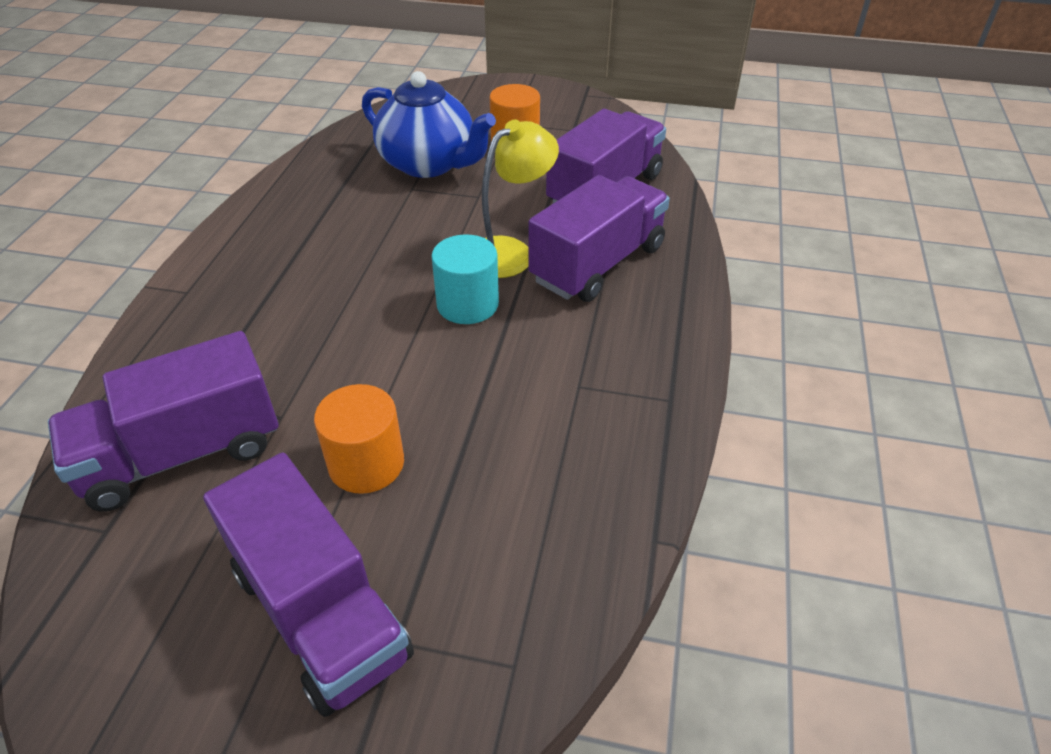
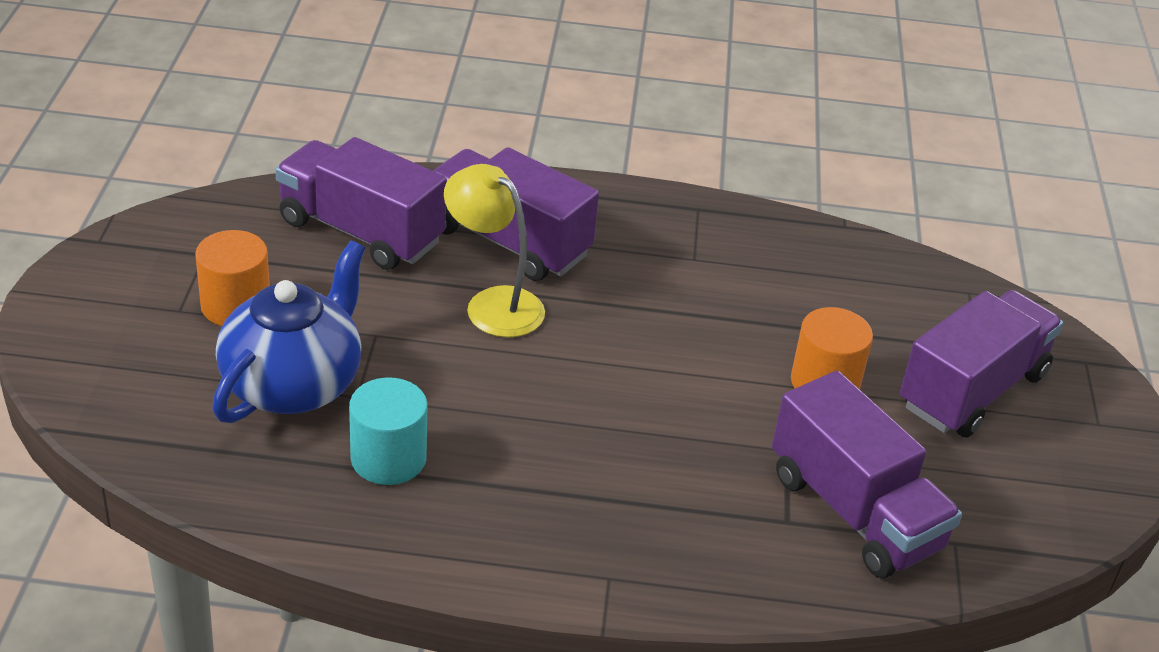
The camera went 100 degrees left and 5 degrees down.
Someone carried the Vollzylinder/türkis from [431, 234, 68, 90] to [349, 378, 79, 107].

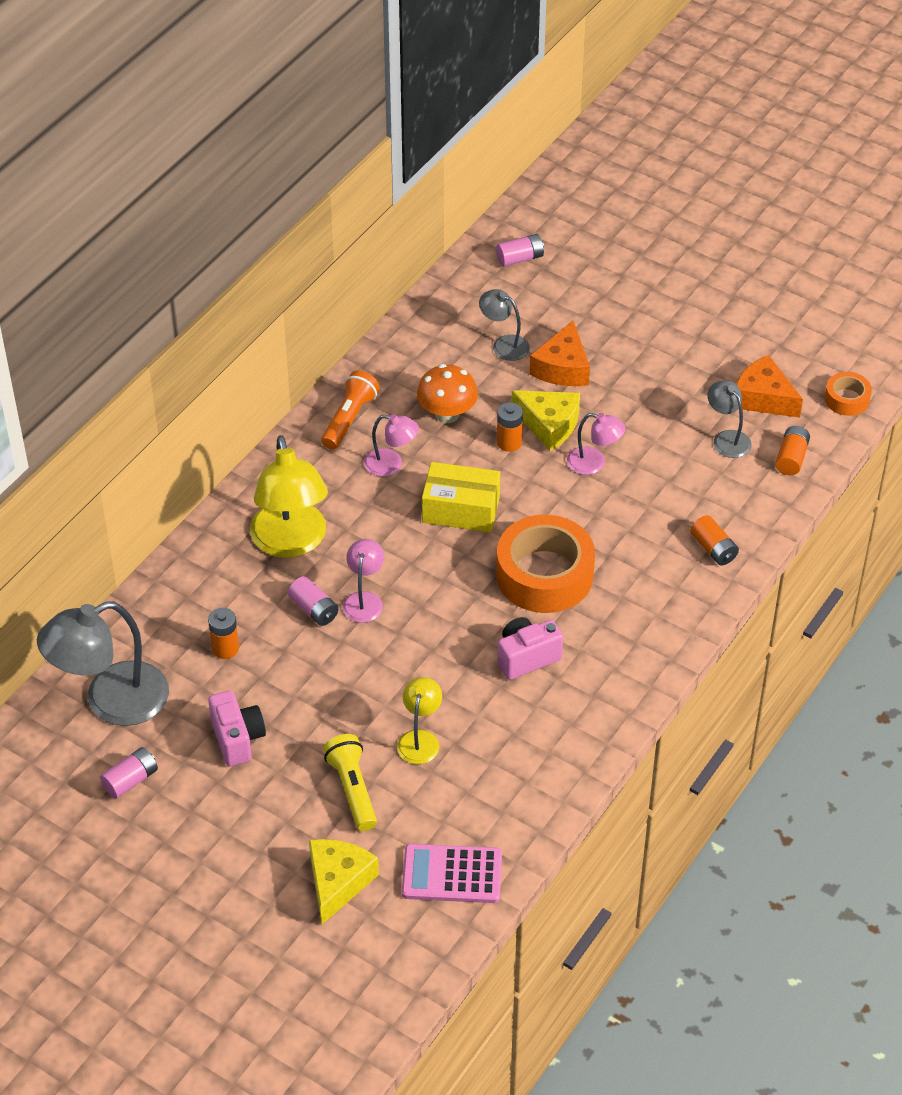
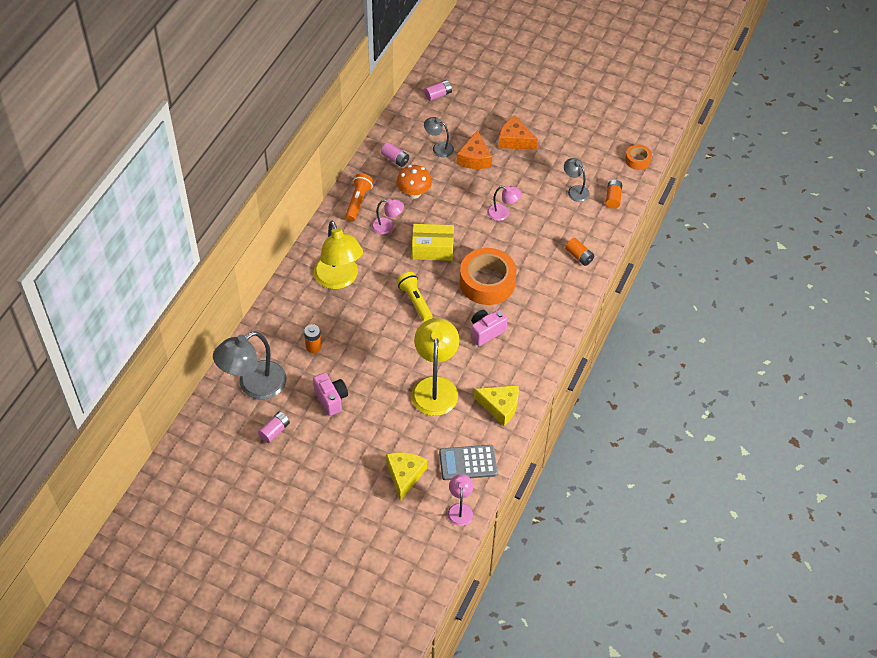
The camera went 10 degrees left and 5 degrees up.
Someone carried the Käse/orange from [736, 355, 67, 63] to [498, 116, 40, 34].
Someone carried the Käse/gelb from [511, 390, 69, 61] to [474, 385, 45, 41].
Someone took away the Batterie/orange at [497, 402, 26, 50].
Someone carried the Lampe/rosa from [343, 539, 41, 84] to [447, 474, 26, 52].
Someone carried the Batterie/rosa from [288, 576, 51, 50] to [381, 142, 28, 25].
Someone scaled the Lampe/gelb at [397, 677, 45, 87] by 1.95.
Someone carried the Taschenlampe/gelb from [323, 734, 54, 97] to [397, 272, 36, 50].
Someone repainted the Taschenrechner/rosa at [402, 844, 100, 59], which became the Taschenrechner/grau at [439, 445, 58, 35].

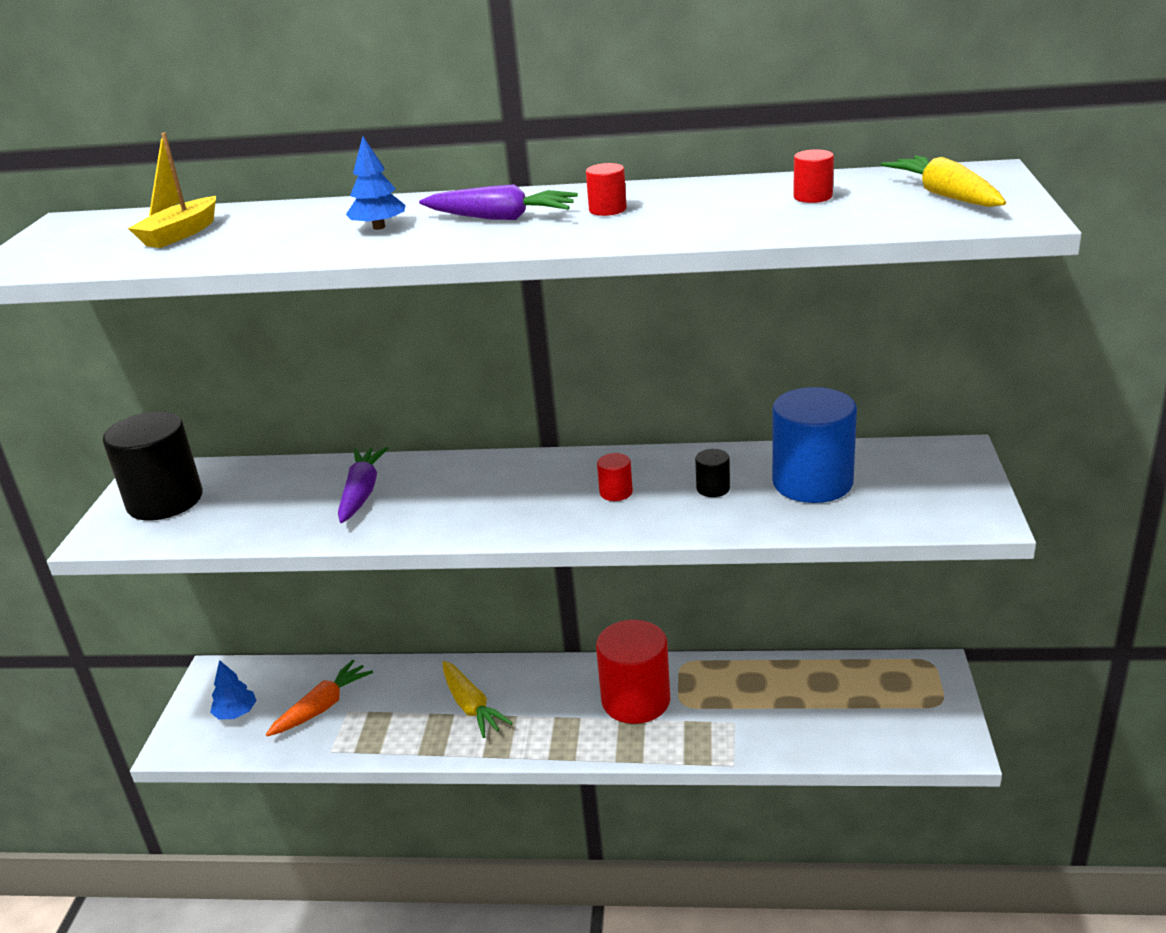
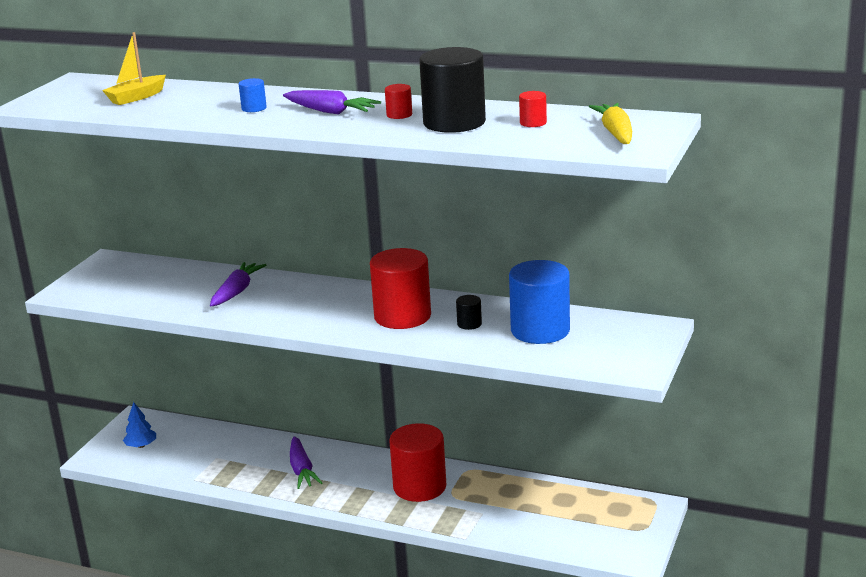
The camera went 15 degrees right and 5 degrees down.
Someone swapped the Baum/blau at [346, 136, 60, 94] for the Vollzylinder/blau at [239, 78, 28, 34].
Someone carried the Vollzylinder/schwarz from [103, 412, 99, 109] to [419, 47, 67, 86].
Someone scaled the Vollzylinder/rot at [597, 453, 36, 48] by 2.36.
Someone took away the Karotte/orange at [266, 660, 107, 76].
Someone repainted the Karotte/gelb at [443, 661, 70, 77], which became the Karotte/lila at [290, 436, 33, 53].

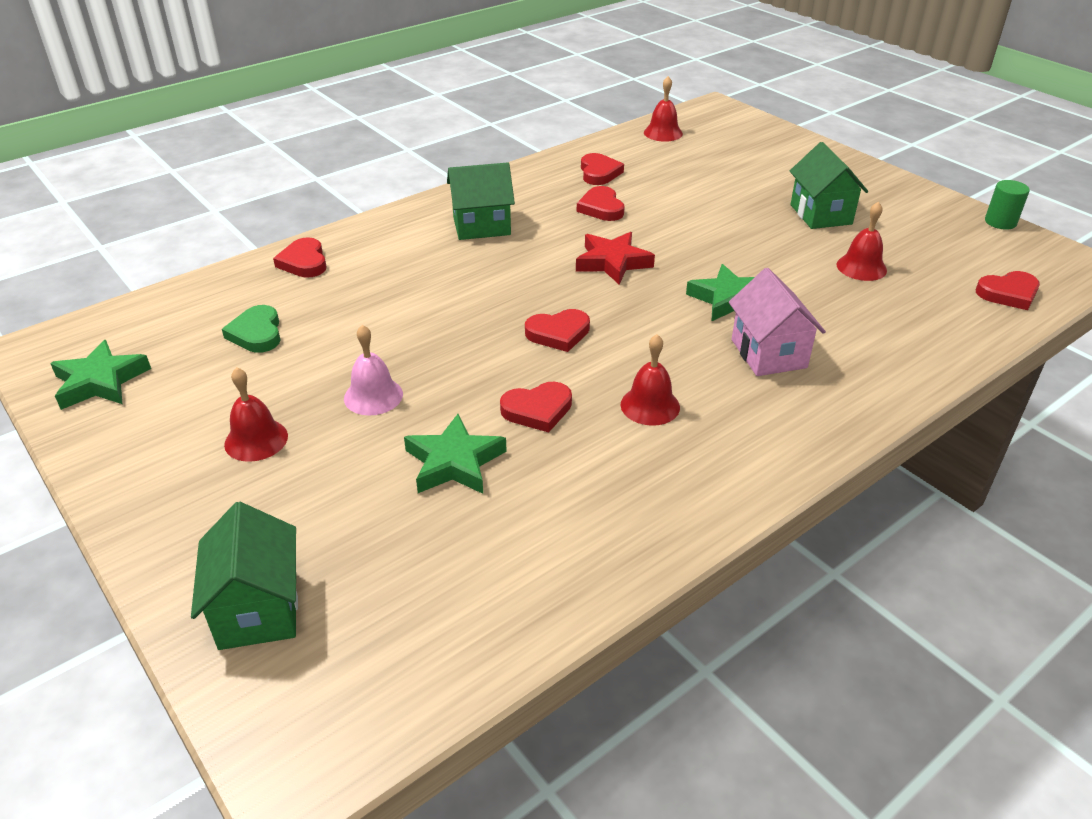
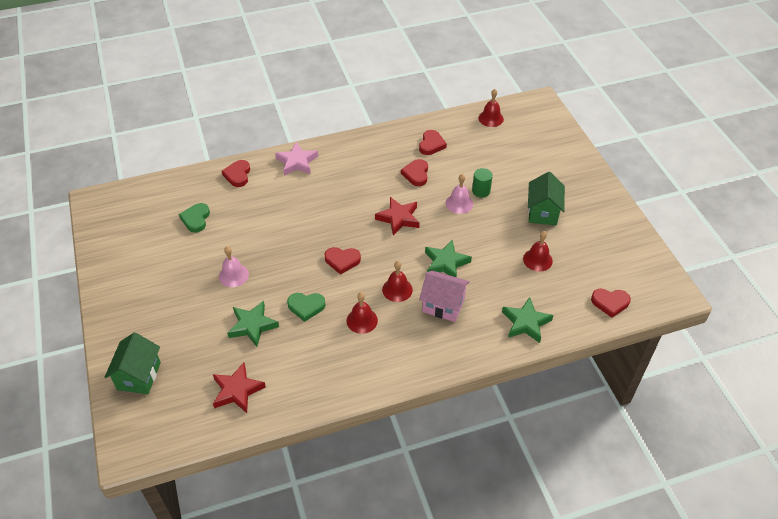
The camera went 20 degrees right and 10 degrees up.
Someone took away the Haus/grün at [447, 162, 68, 78].
Someone carried the Vollzylinder/grün from [985, 180, 45, 50] to [472, 168, 21, 30].
Someone rotated the Haus/rosa at [729, 268, 97, 108] by 75 degrees counterclockwise.
Someone carried the Stern/grün from [50, 340, 101, 70] to [502, 297, 51, 46].
Someone carried the Glocke/rot from [224, 367, 64, 95] to [382, 261, 31, 41].
Someone repainted the Herz/rot at [500, 382, 72, 51], which became the Herz/grün at [287, 293, 39, 29].
Someone put down the Stern/rosa at [275, 142, 43, 34].
Someone put down the Glocke/rosa at [446, 174, 27, 40].
Someone put down the Stern/rot at [213, 362, 53, 51].

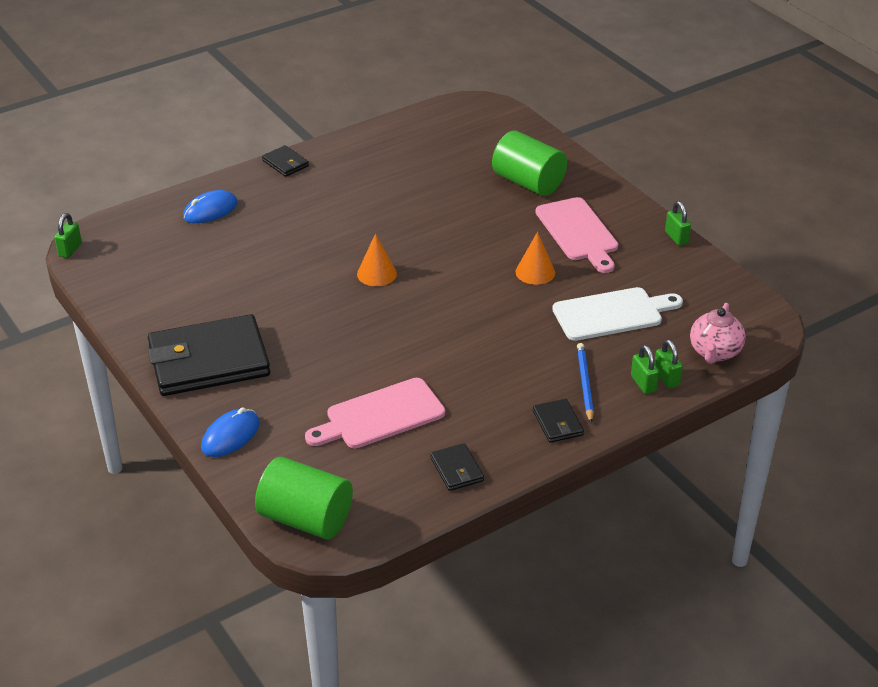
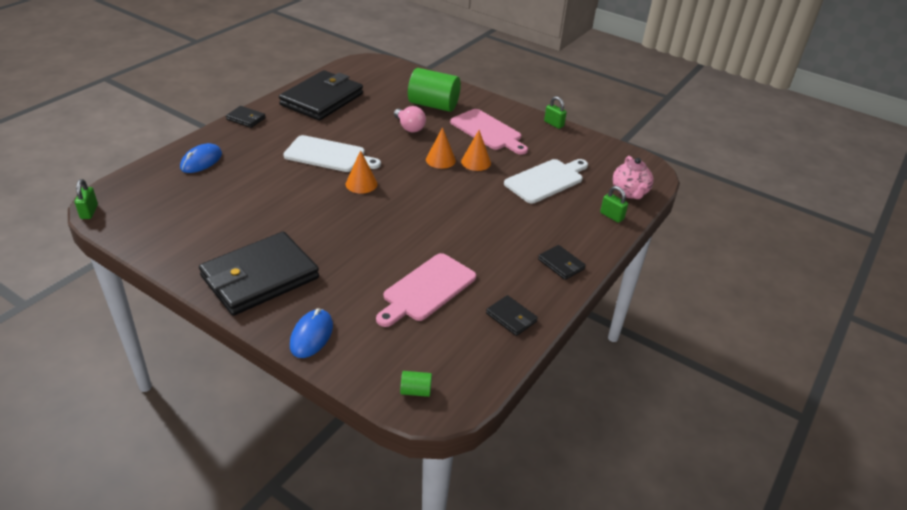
The camera went 25 degrees left and 0 degrees up.
Someone took away the Bleistift/blau at [577, 343, 17, 80].
Someone took away the Vorhängeschloss/grün at [631, 345, 28, 49].
Someone scaled the Vollzylinder/grün at [255, 457, 98, 83] by 0.42.
Someone put down the Geldbörse/schwarz at [279, 70, 84, 51].
Someone put down the Glühbirne/rosa at [394, 106, 32, 26].
Someone put down the Kegel/orange at [426, 127, 30, 42].
Someone put down the Schneidebrett/weiß at [283, 135, 98, 37].

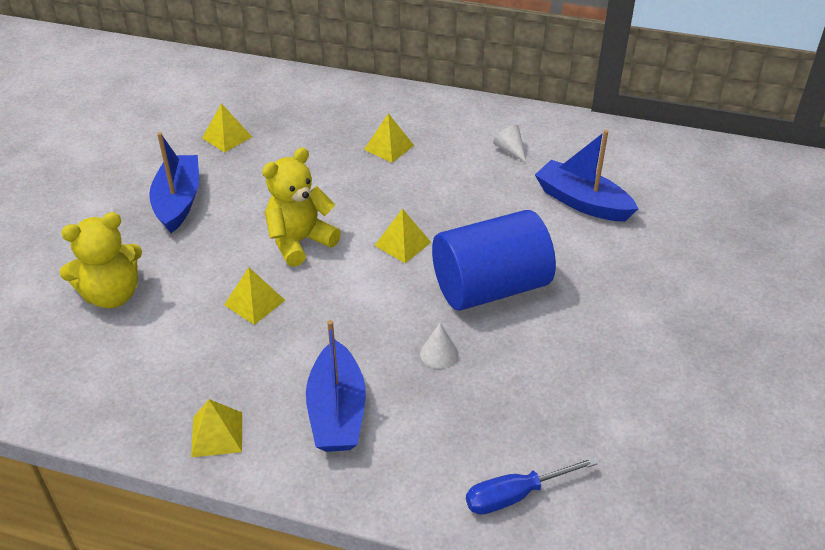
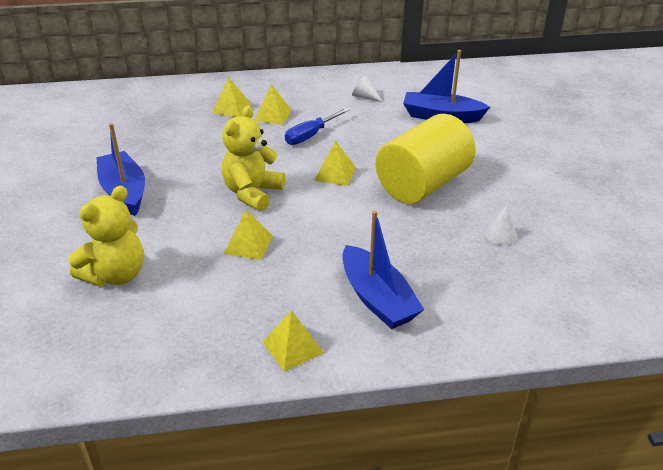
The camera went 25 degrees left and 5 degrees down.
Someone carried the Pyramide/gelb from [202, 103, 50, 49] to [212, 78, 39, 39].
Someone repainted the Vollzylinder/blau at [432, 210, 124, 101], which became the Vollzylinder/gelb at [376, 114, 100, 90].
Someone carried the Kegel/weiß from [420, 323, 38, 46] to [485, 205, 32, 40].
Someone carried the Schraubenzieher/blau from [466, 457, 132, 58] to [285, 108, 64, 37].

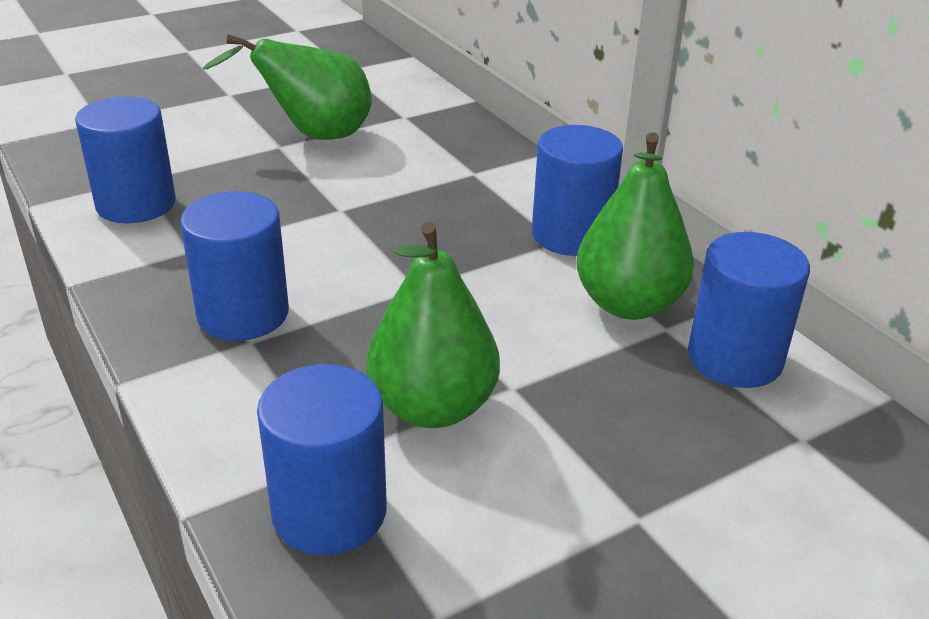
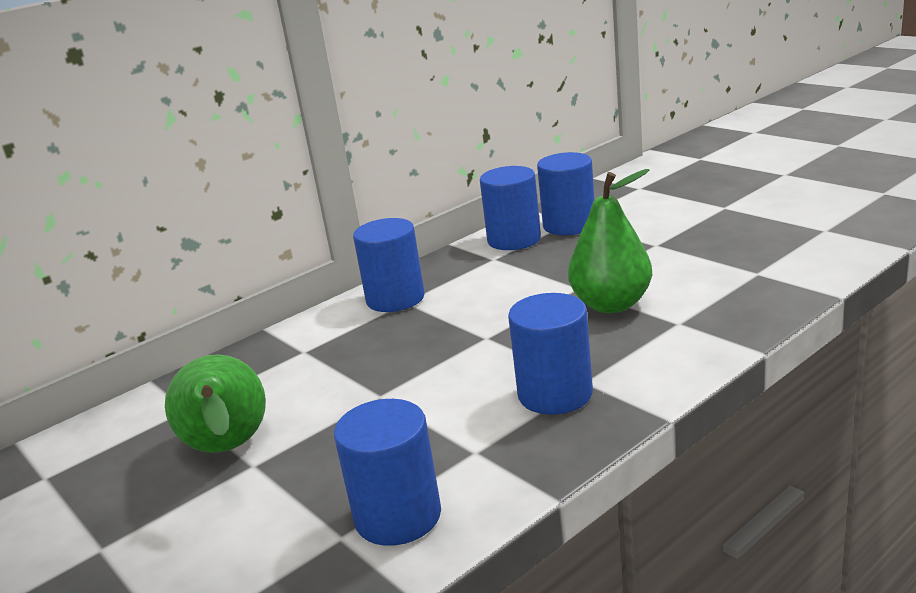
The camera went 95 degrees left and 10 degrees down.
Someone took away the Birne/grün at [576, 132, 118, 188].
Someone carried the Vollzylinder/blau from [257, 364, 130, 191] to [537, 152, 58, 83].

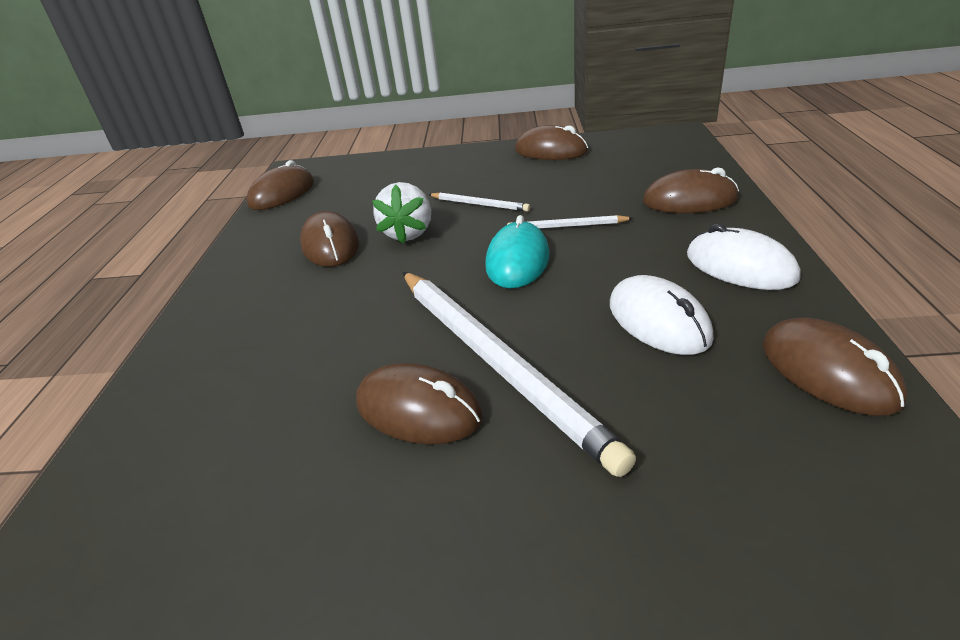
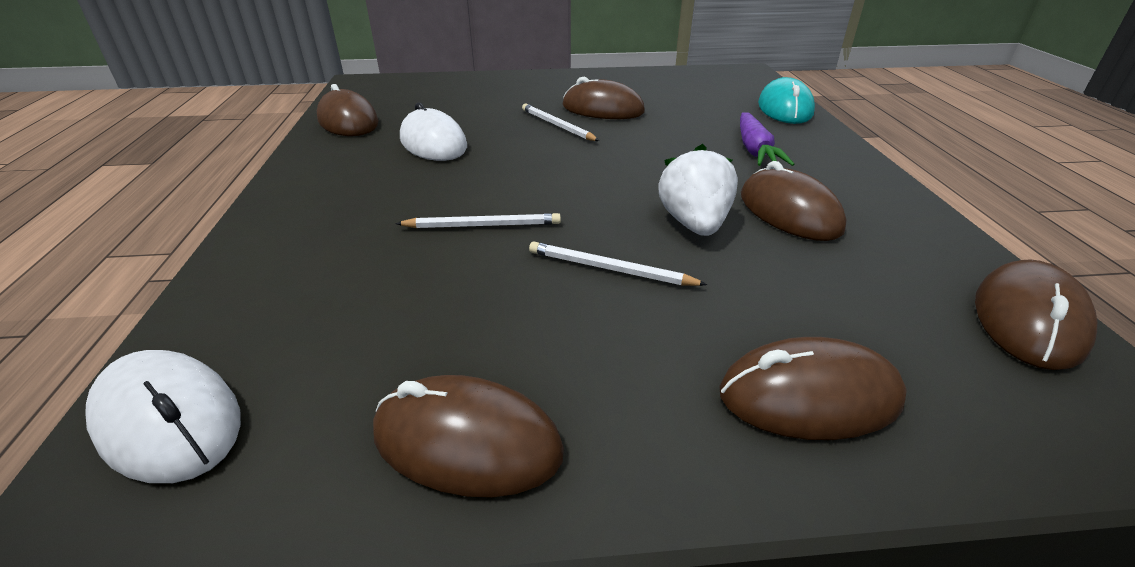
The camera went 170 degrees right and 0 degrees up.
Someone carried the Computermaus/braun from [643, 167, 96, 46] to [719, 337, 188, 103].
Someone carried the Computermaus/türkis from [485, 215, 65, 73] to [758, 77, 57, 47].
Someone carried the Computermaus/weiß from [687, 224, 114, 66] to [85, 350, 156, 133].
Someone scaled the Bleistift/weiß at [403, 272, 233, 205] by 0.45.
Someone put down the Karotte/lila at [740, 112, 55, 54].

